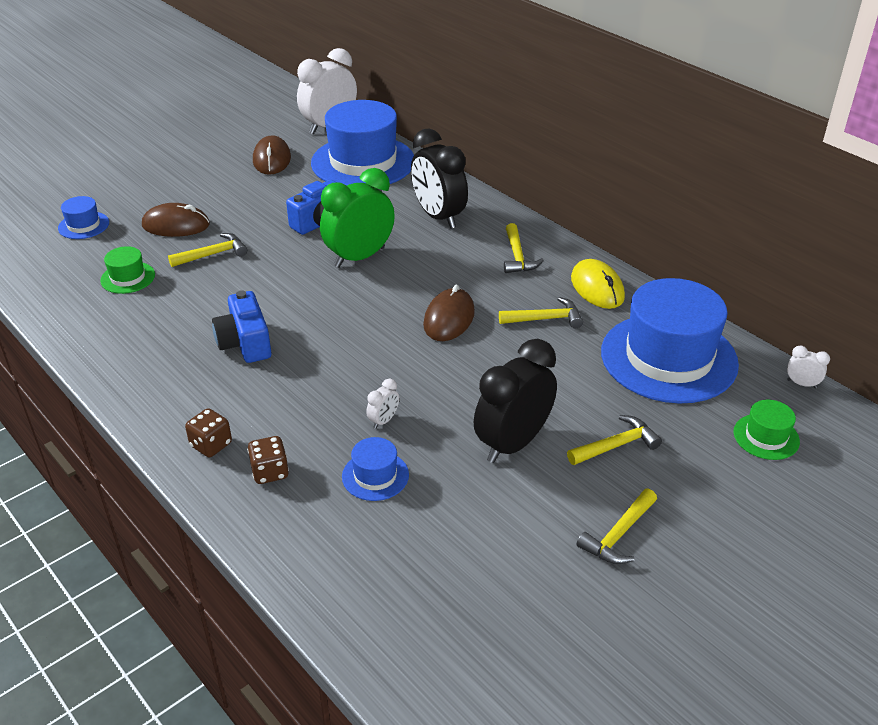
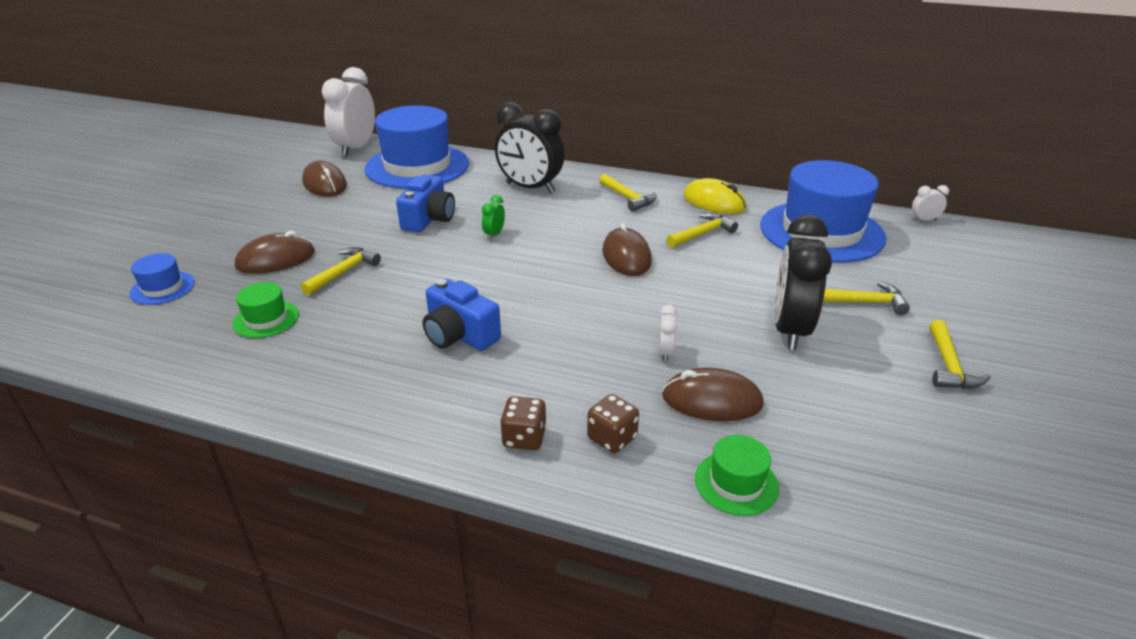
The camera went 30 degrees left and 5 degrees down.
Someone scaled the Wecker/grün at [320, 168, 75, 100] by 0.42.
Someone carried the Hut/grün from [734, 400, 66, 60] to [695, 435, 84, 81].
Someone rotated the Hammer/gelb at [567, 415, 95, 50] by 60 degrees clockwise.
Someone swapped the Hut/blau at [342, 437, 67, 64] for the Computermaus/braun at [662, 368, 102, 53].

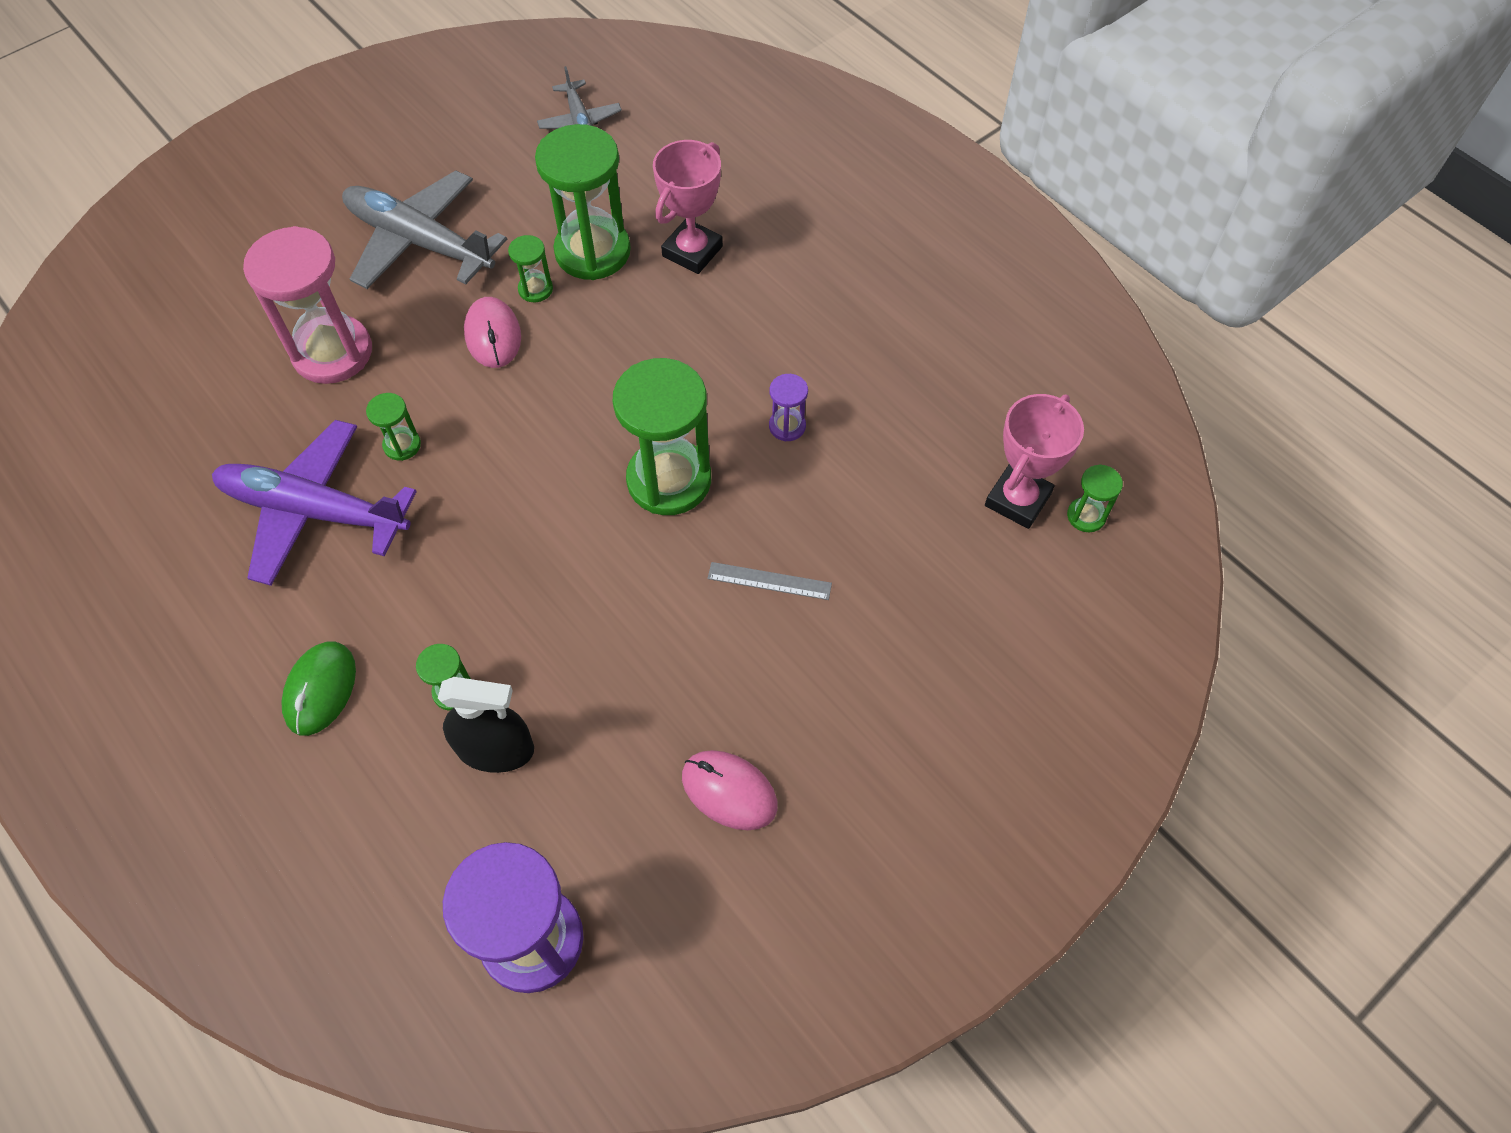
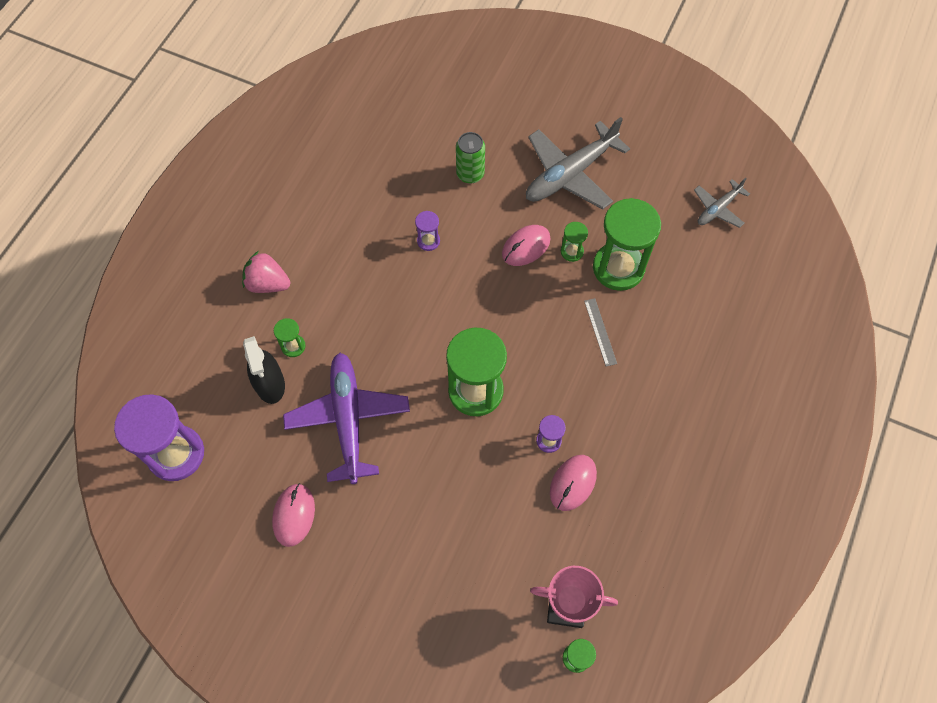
The camera went 65 degrees right and 5 degrees up.
Someone took away the Pokal/rosa at [653, 140, 70, 134].
Someone rotated the Flugzeug/grau at [342, 170, 165, 119] by 135 degrees counterclockwise.
Someone swapped the Sanduhr/rosa at [243, 226, 129, 158] for the Dose/grün at [456, 132, 29, 52].
Someone repainted the Sanduhr/grün at [366, 393, 55, 68], which became the Sanduhr/lila at [415, 211, 25, 40].
Someone carried the Flugzeug/lila from [212, 420, 205, 166] to [283, 353, 127, 131].
Someone carried the Lineal/grau from [707, 562, 125, 38] to [584, 298, 33, 69].
Someone swapped the Computermaus/grün at [281, 641, 75, 95] for the Erdbeere/rosa at [242, 251, 48, 42].
Someone put down the Computermaus/rosa at [550, 455, 47, 56].

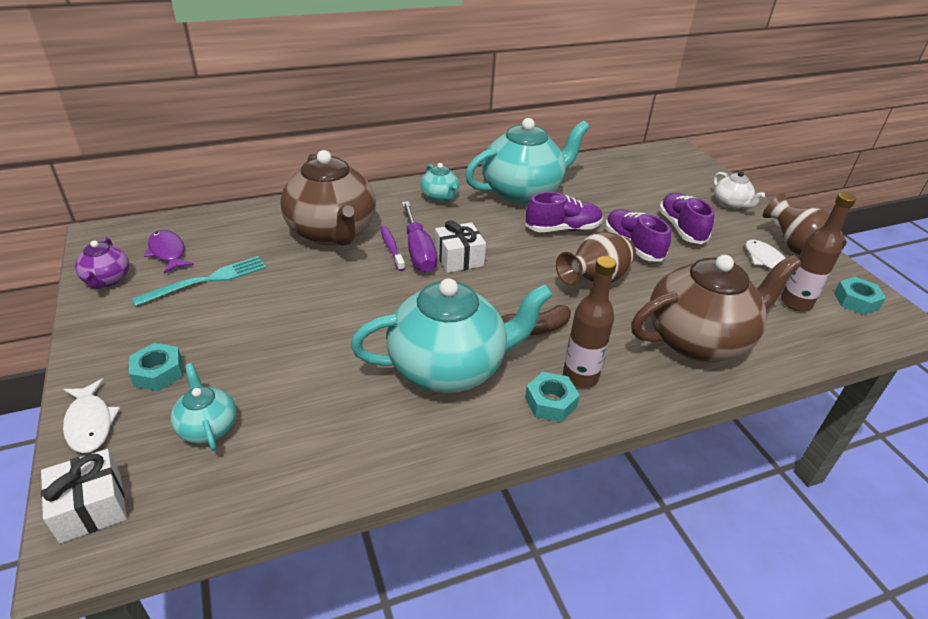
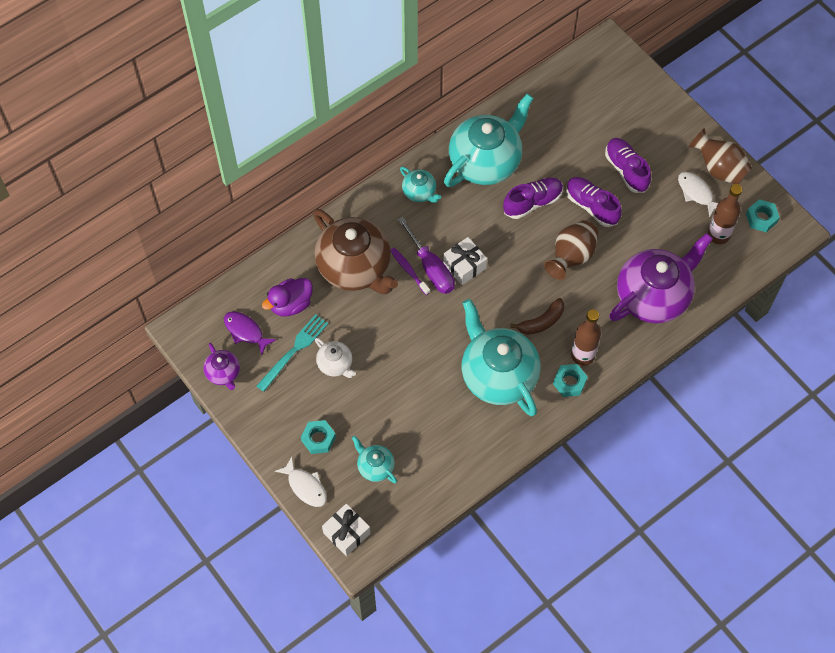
The camera went 15 degrees left and 25 degrees up.
Someone carried the Teekanne/weiß from [713, 171, 52, 39] to [315, 338, 41, 40].
Someone repainted the Teekanne/braun at [631, 255, 171, 107], which became the Teekanne/lila at [609, 233, 104, 90].
Someone rotated the Teekanne/türkis at [351, 278, 202, 115] by 90 degrees counterclockwise.
Someone put down the Ente/lila at [262, 278, 51, 38].

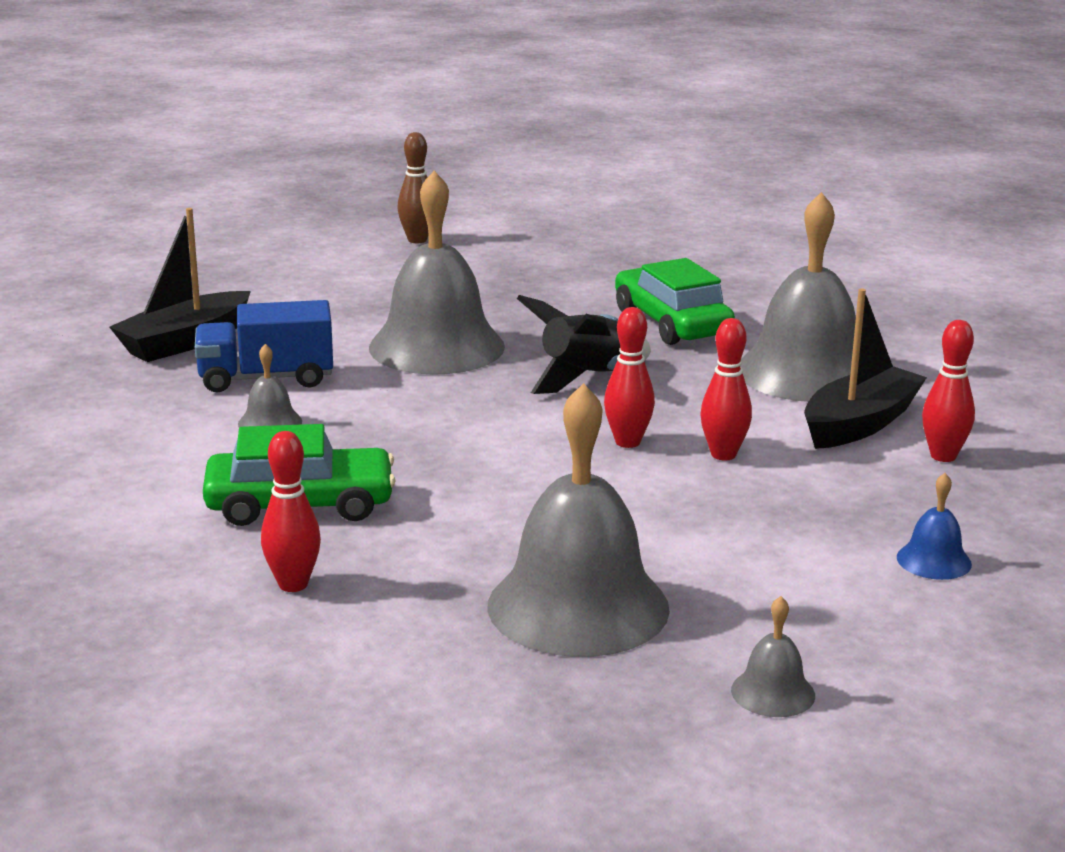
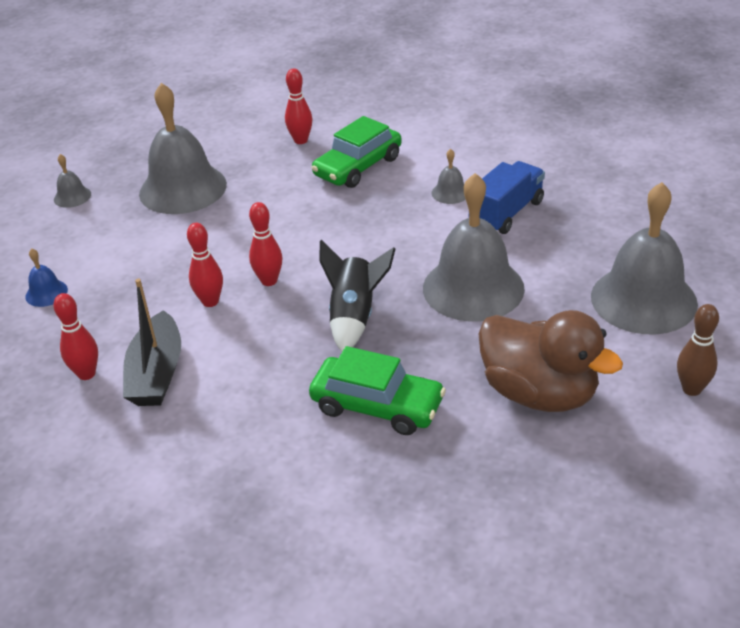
The camera went 140 degrees right and 15 degrees up.
Someone carried the Glocke/grau from [740, 192, 116, 210] to [591, 182, 107, 153].
Someone took away the Boot/schwarz at [109, 208, 142, 154].
Someone put down the Ente/braun at [478, 310, 145, 102].

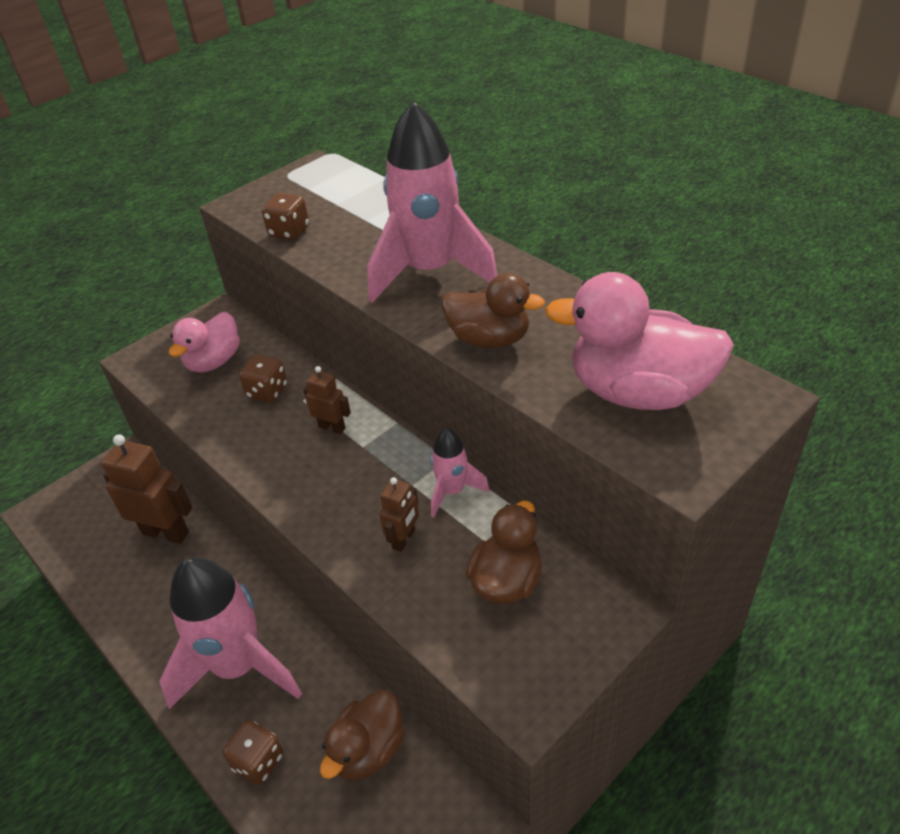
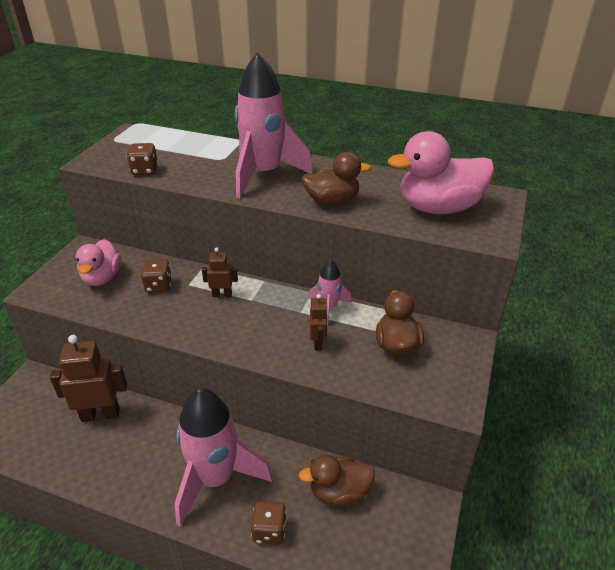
The camera went 30 degrees left and 5 degrees down.
Someone rotated the Ente/braun at [320, 690, 85, 90] by 75 degrees clockwise.

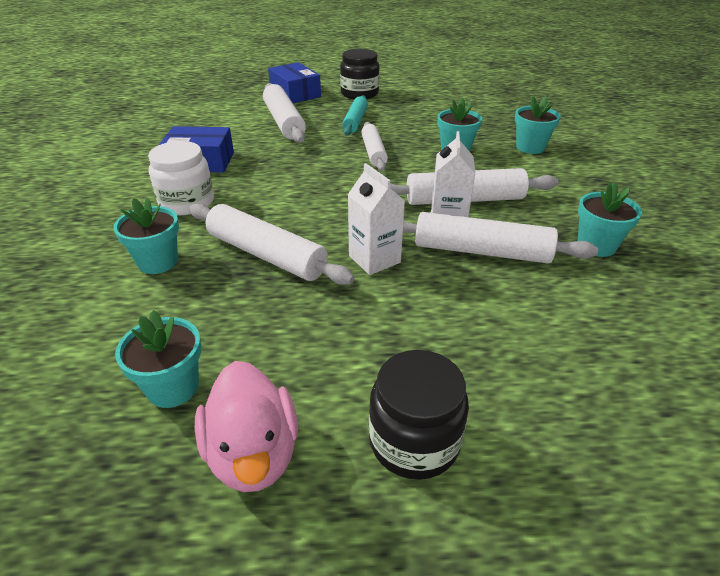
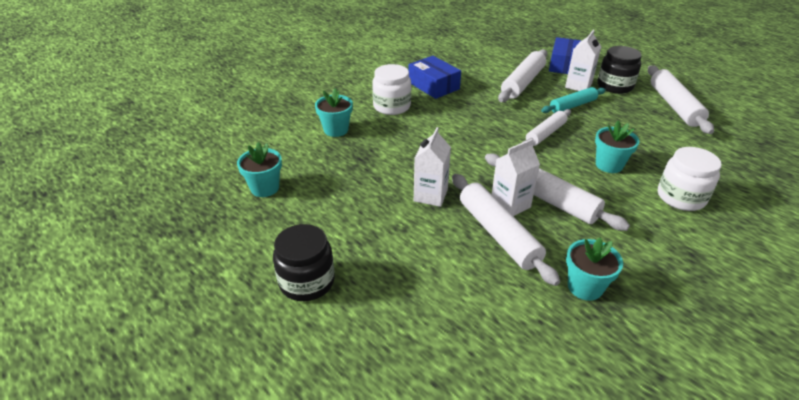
The camera went 50 degrees right and 0 degrees up.
Someone swapped the Blumentopf/türkis at [515, 96, 46, 58] for the Einmachglas/weiß at [658, 147, 64, 64].
Someone carried the Nudelholz/weiß from [189, 203, 166, 82] to [648, 65, 66, 69].
Someone took away the Ente/rosa at [195, 361, 103, 131].
Someone put down the Getränkekarton/weiß at [565, 30, 36, 61].

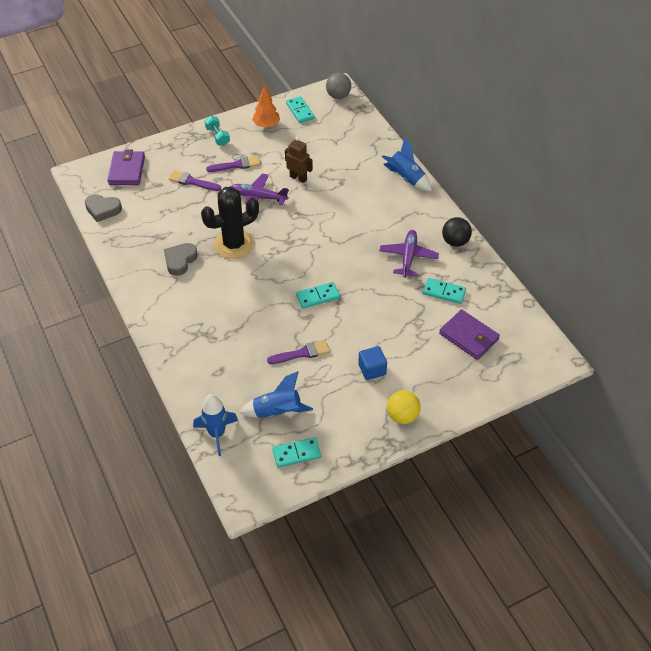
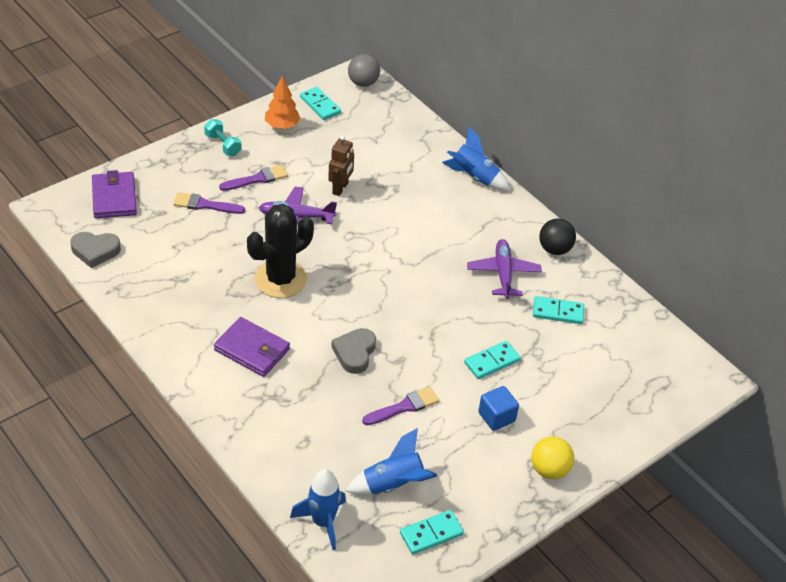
The camera went 15 degrees left and 5 degrees down.
Someone rotated the Roboter/braun at [285, 137, 28, 46] by 90 degrees clockwise.
Someone carried the Herz/grau from [164, 243, 34, 33] to [331, 328, 45, 46].
Someone carried the Dominostein/türkis from [296, 282, 44, 27] to [464, 341, 57, 38].
Someone carried the Geldbörse/lila from [439, 309, 61, 51] to [214, 317, 76, 60].

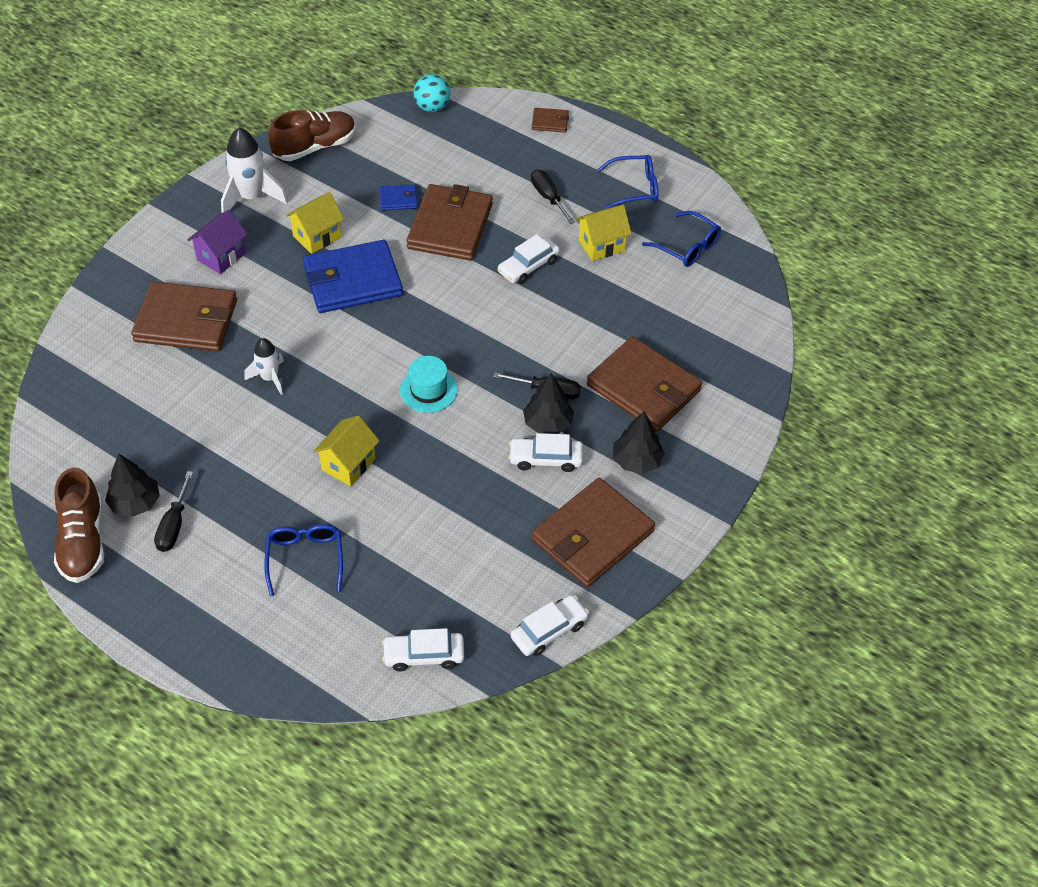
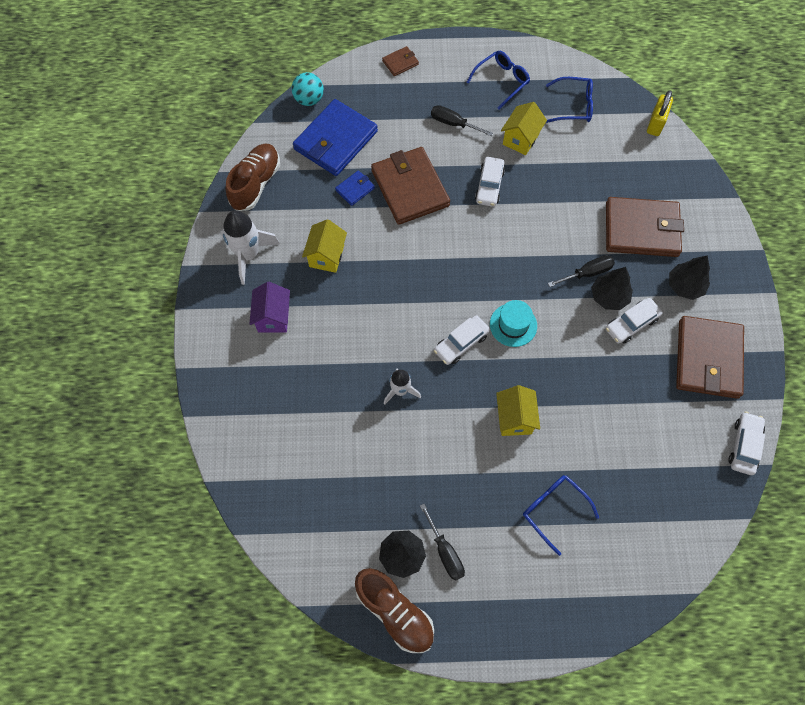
The camera went 35 degrees left and 15 degrees up.
Someone carried the Geldbörse/blau from [303, 240, 100, 73] to [293, 99, 85, 77].
Someone took away the Geldbörse/braun at [131, 281, 106, 70].
Someone carried the Auto/weiß from [382, 628, 82, 43] to [434, 315, 56, 50].
Someone put down the Vorhängeschloss/gelb at [647, 90, 26, 46].

